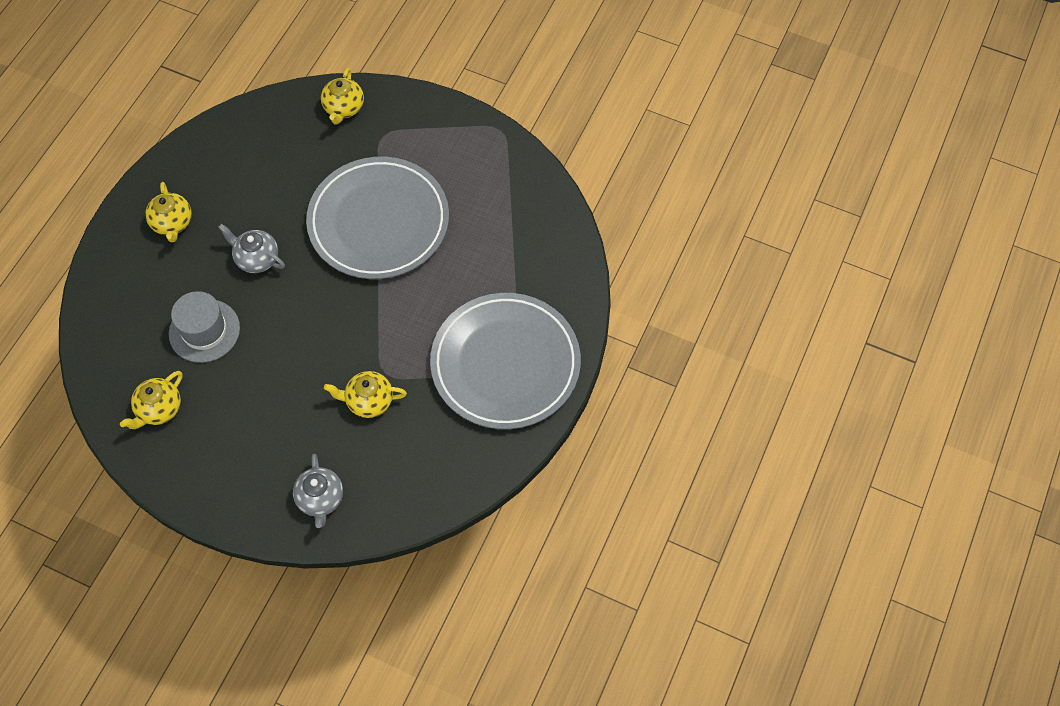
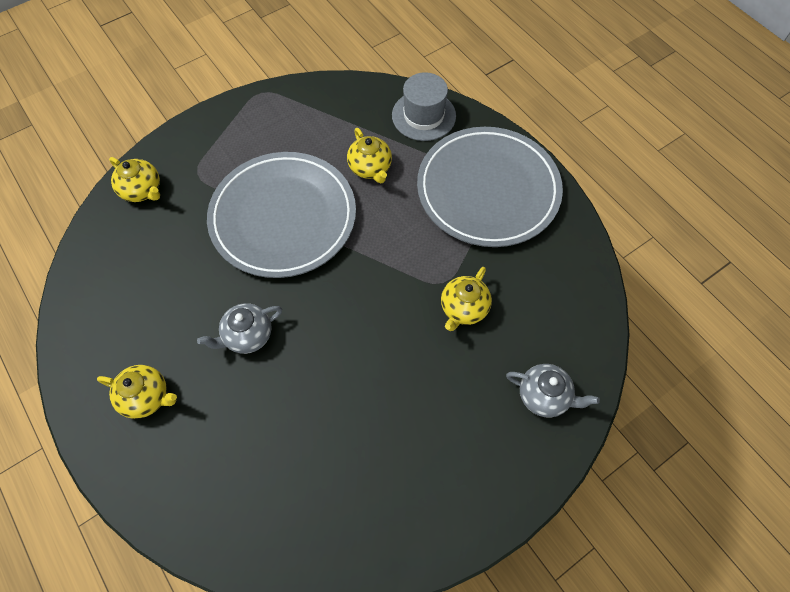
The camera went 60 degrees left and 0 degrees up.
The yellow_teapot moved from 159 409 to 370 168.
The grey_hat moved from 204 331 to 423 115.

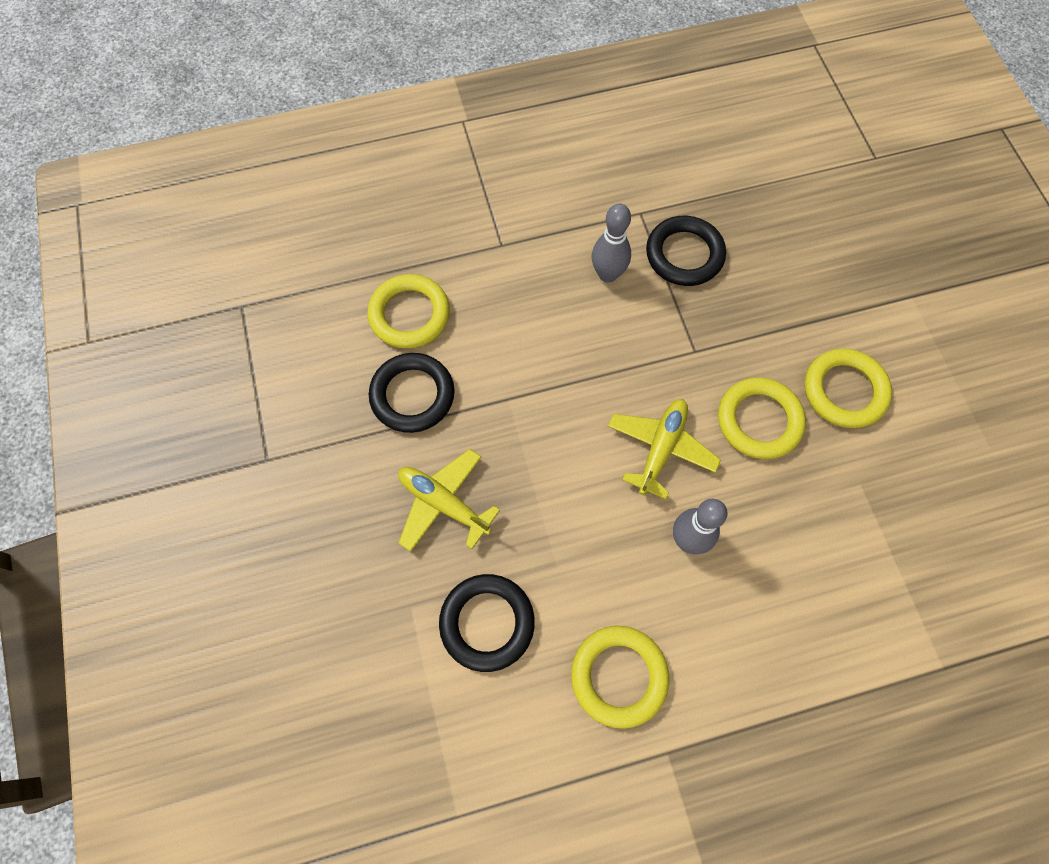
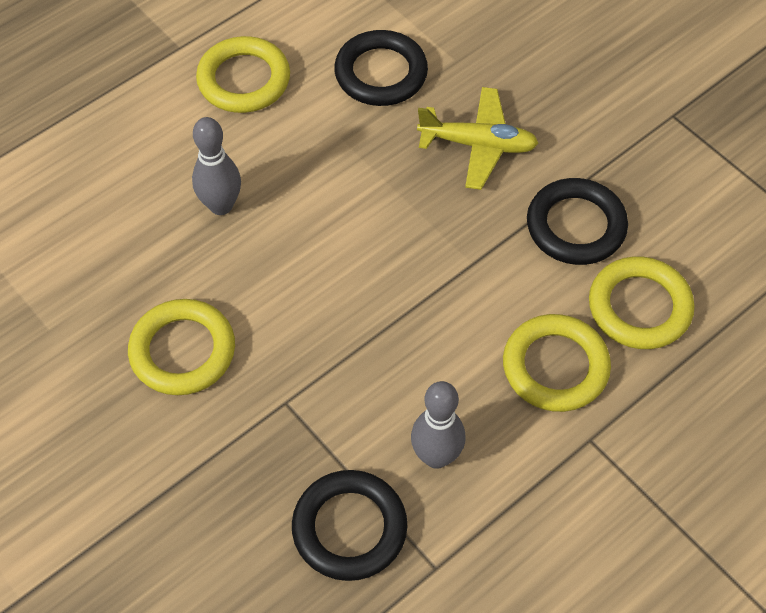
The camera went 155 degrees right and 10 degrees down.
The yellow_plane at 661 449 disappeared.
The yellow_ring moved from 844 391 to 555 367.

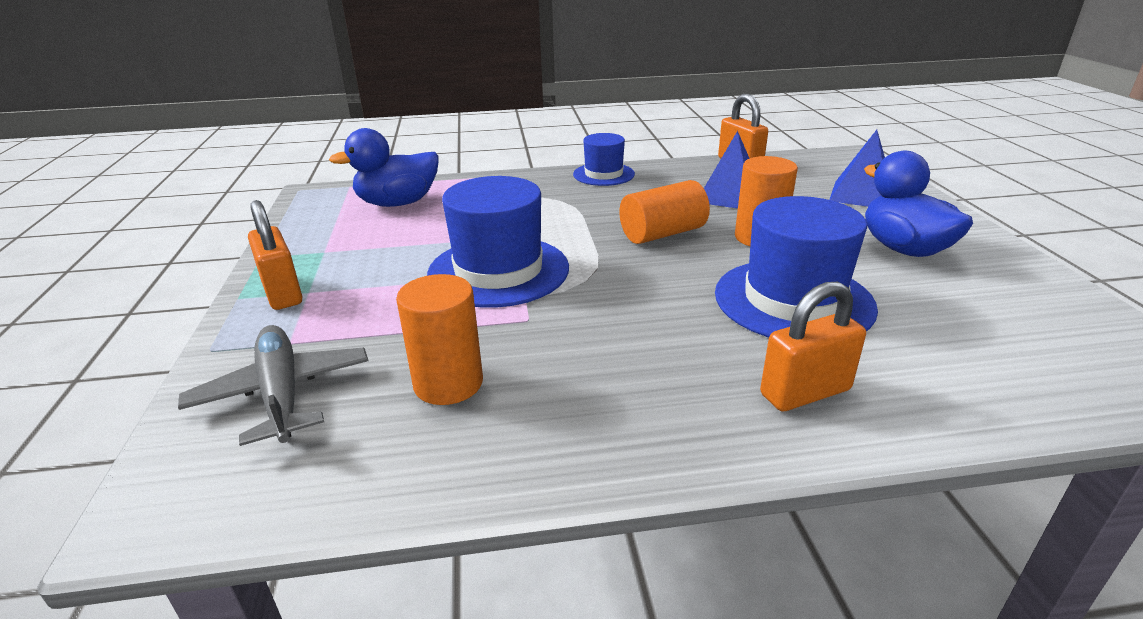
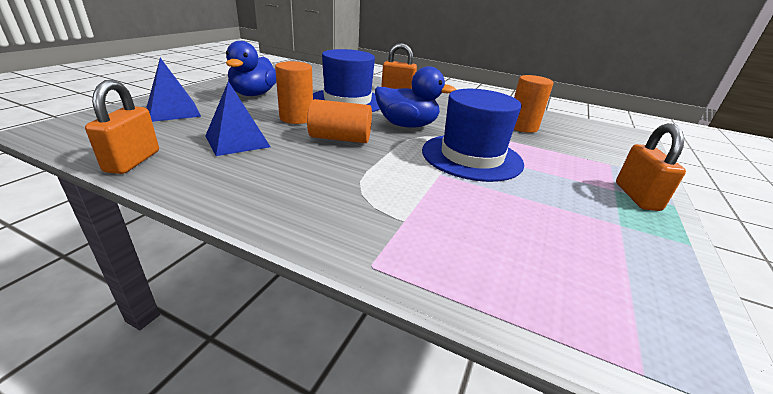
The camera went 150 degrees left and 0 degrees up.
The grey_plane at 282 393 disappeared.
The blue_duck moved from 398 203 to 407 125.
The blue_hat at 603 174 disappeared.

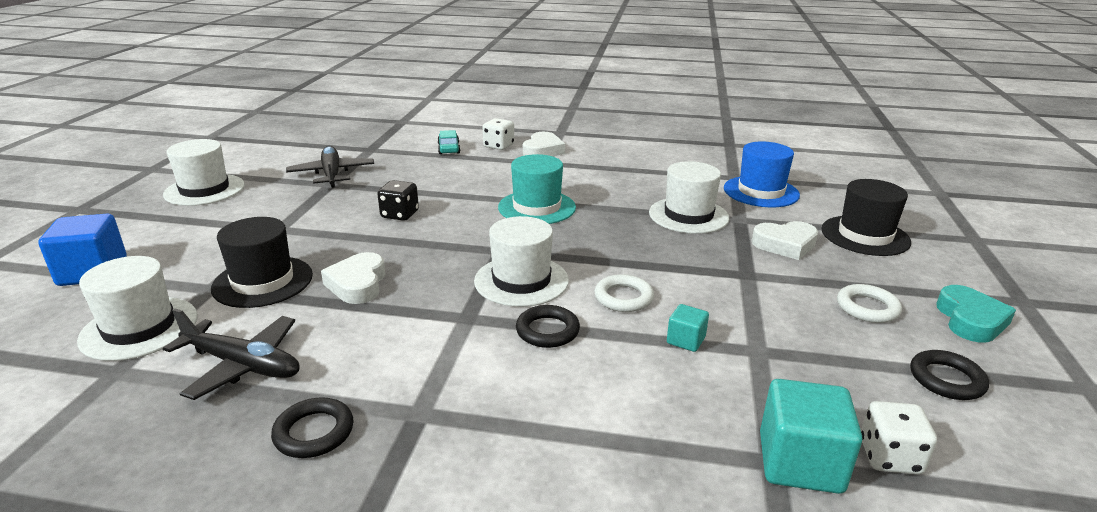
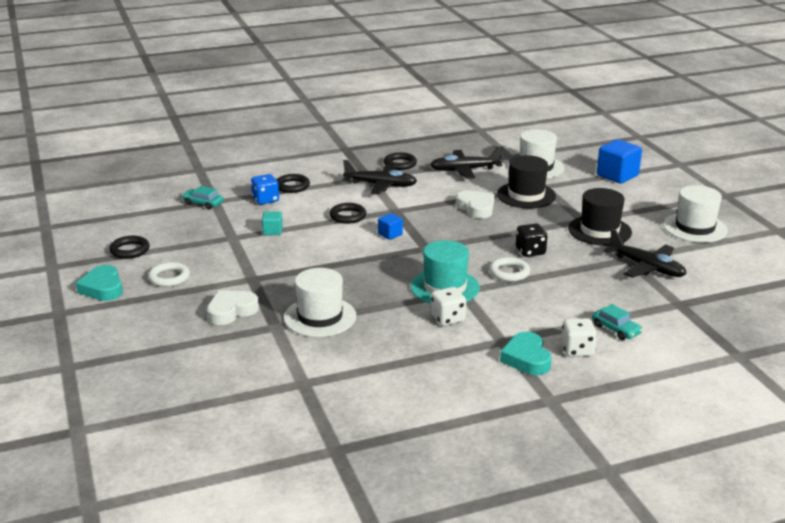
The camera went 150 degrees right and 0 degrees up.
The white_hat at 521 281 was replaced by the blue_cube at 390 234.
The white_heart at 543 150 became the turquoise_heart at 526 358.
The white_ring moved from 623 297 to 509 272.
The blue_hat at 761 192 disappeared.
The turquoise_cube at 800 463 was replaced by the turquoise_car at 203 203.
The black_hat moved from 865 236 to 599 231.
The white_dice moved from 889 457 to 448 318.
The blue_dice at 265 200 appeared.
The black_ring at 292 186 appeared.
The black_plane at 381 185 appeared.

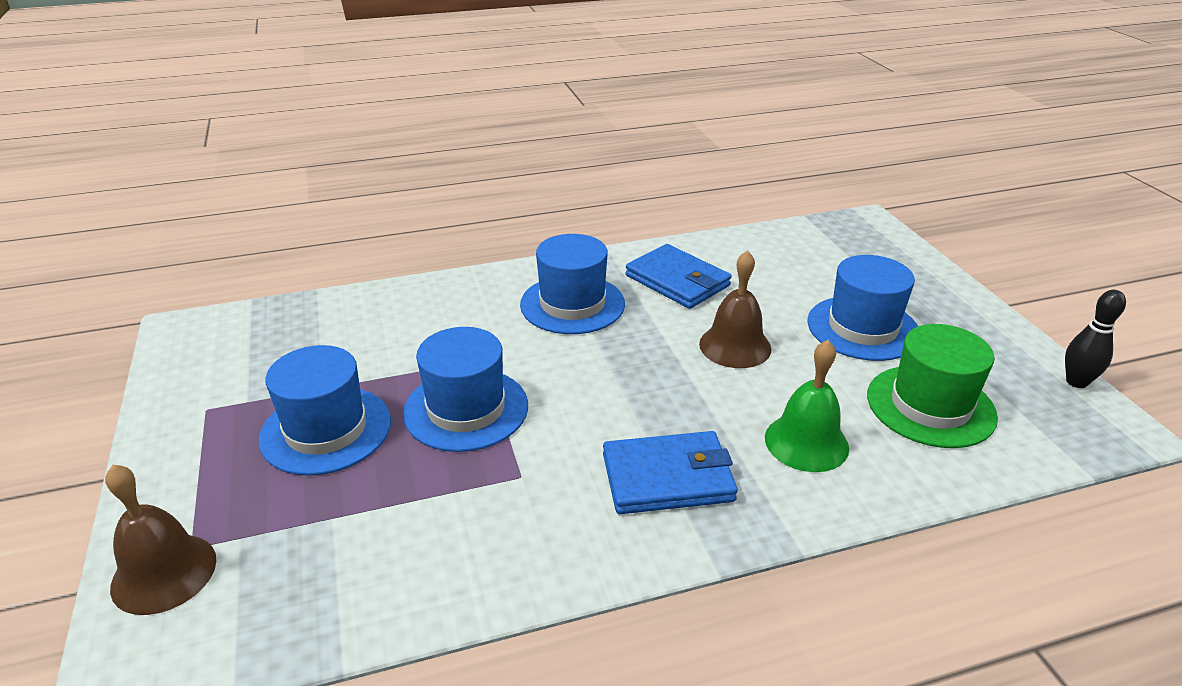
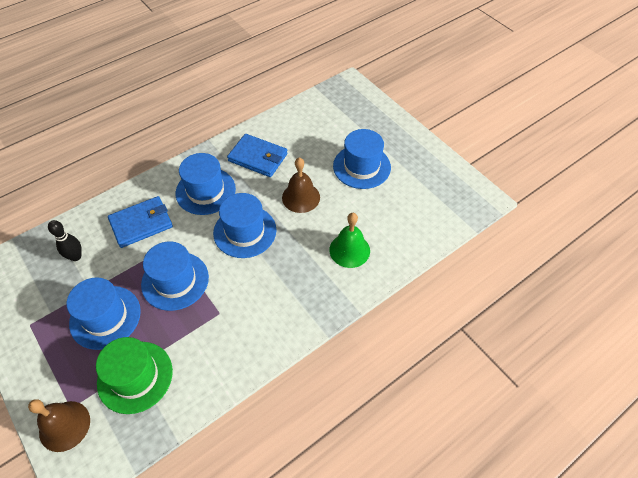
The camera went 20 degrees left and 20 degrees up.
The blue_wallet moved from 668 477 to 141 223.
The green_hat moved from 930 406 to 135 377.
The black_bowling_pin moved from 1076 382 to 76 256.
The blue_hat at 245 231 appeared.

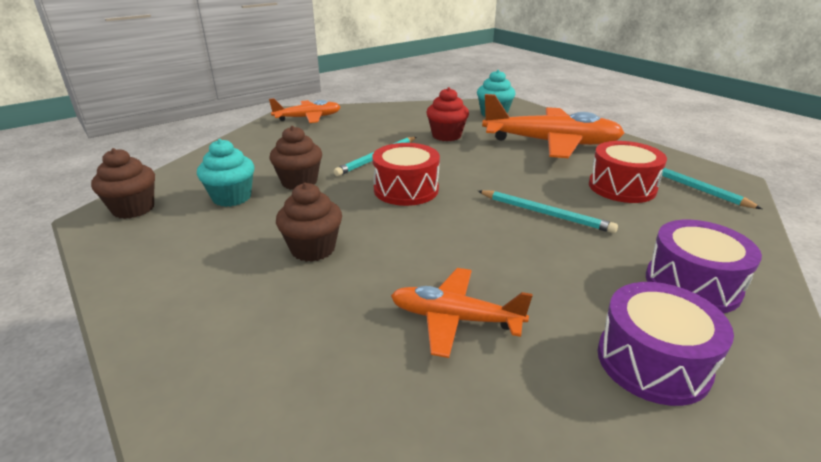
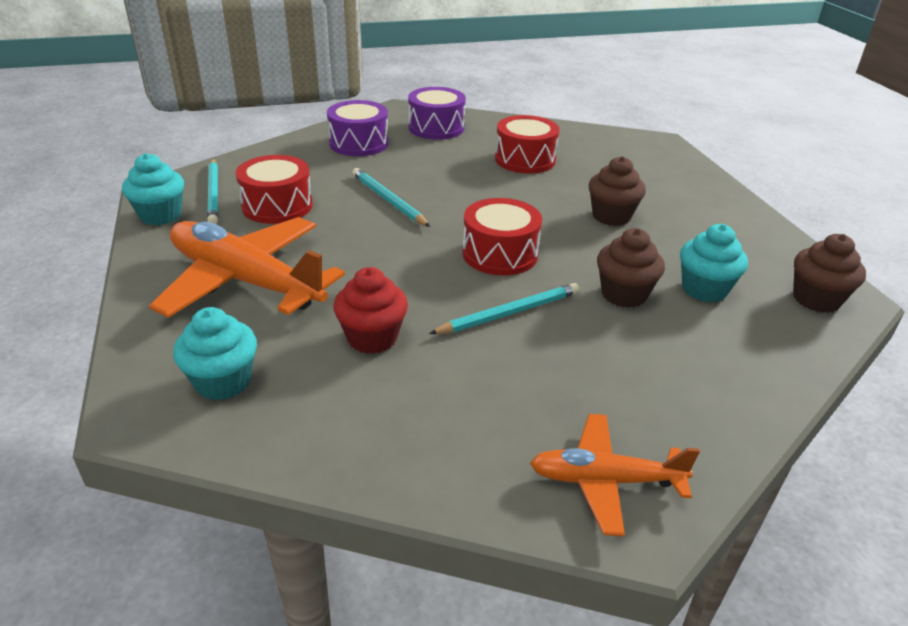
The camera went 160 degrees left and 5 degrees up.
The orange_plane at 454 318 was replaced by the red_drum at 525 160.
The turquoise_cupcake at 160 215 appeared.

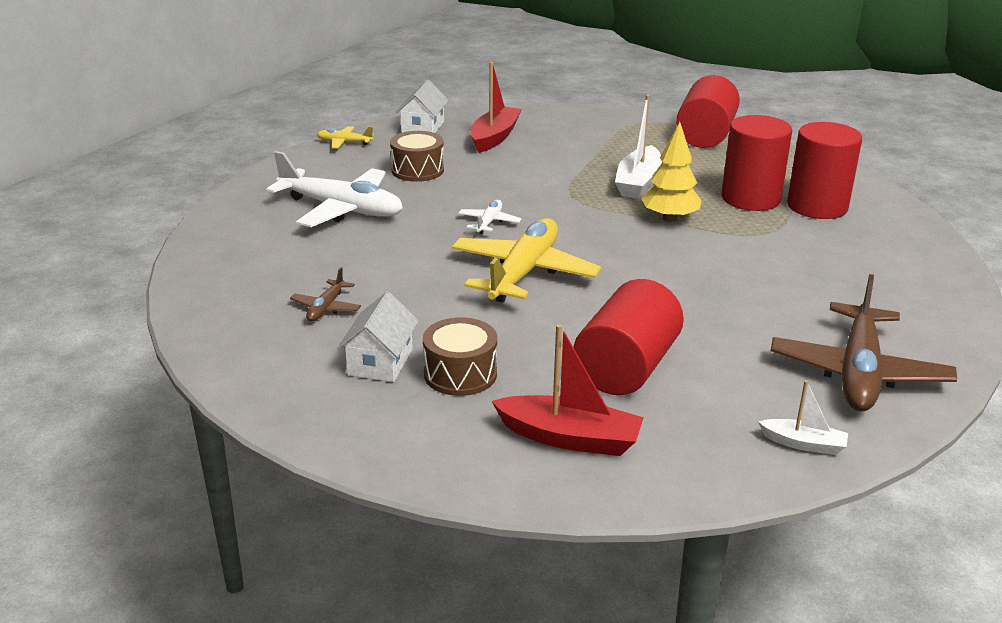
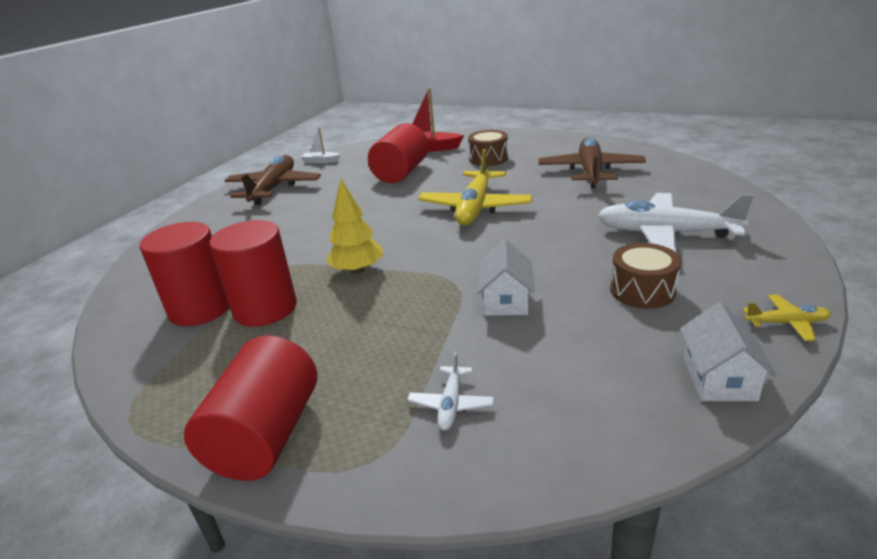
The camera went 175 degrees right and 0 degrees up.
The brown_plane at 326 308 changed to 2.20 times the size.
The white_house moved from 380 362 to 506 300.
The white_plane moved from 489 222 to 451 404.
The red_boat at 494 137 disappeared.
The white_boat at 638 182 disappeared.

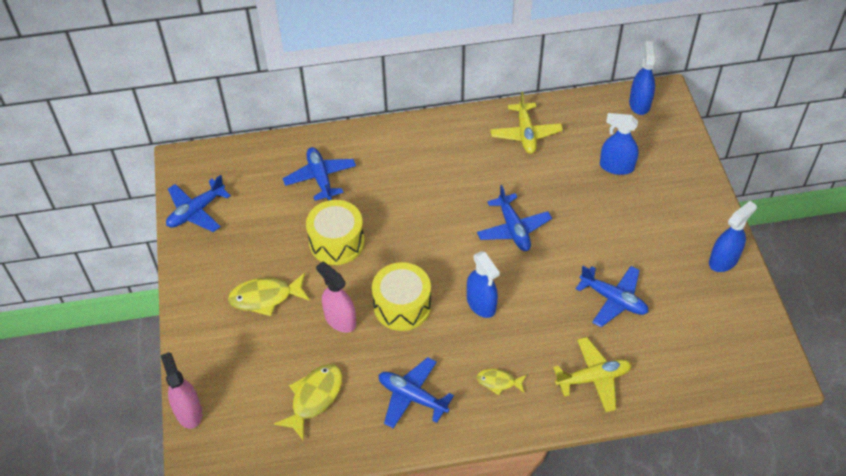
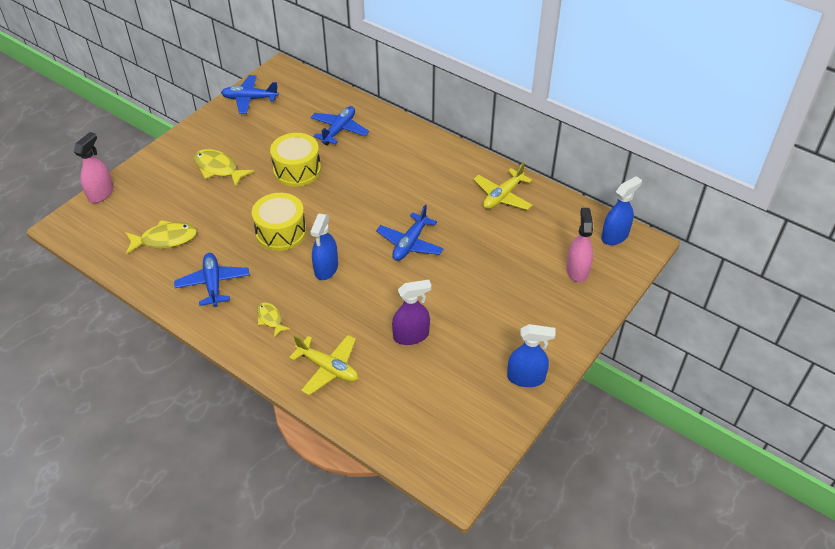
The camera went 45 degrees right and 5 degrees down.
The pink_spray_bottle moved from 340 319 to 577 270.
The blue_plane at 613 299 was replaced by the purple_spray_bottle at 411 336.
The blue_spray_bottle at 616 166 disappeared.

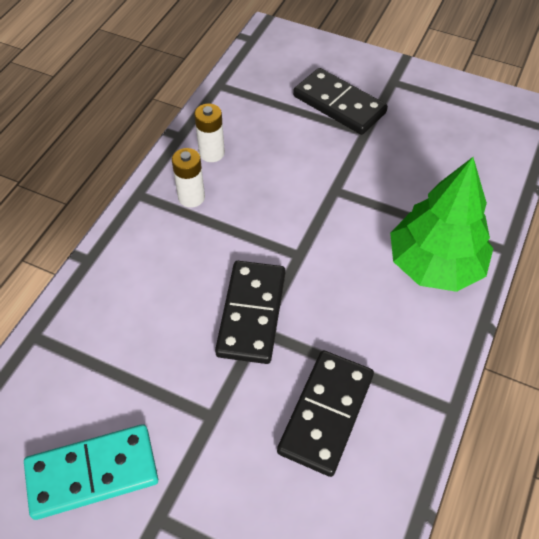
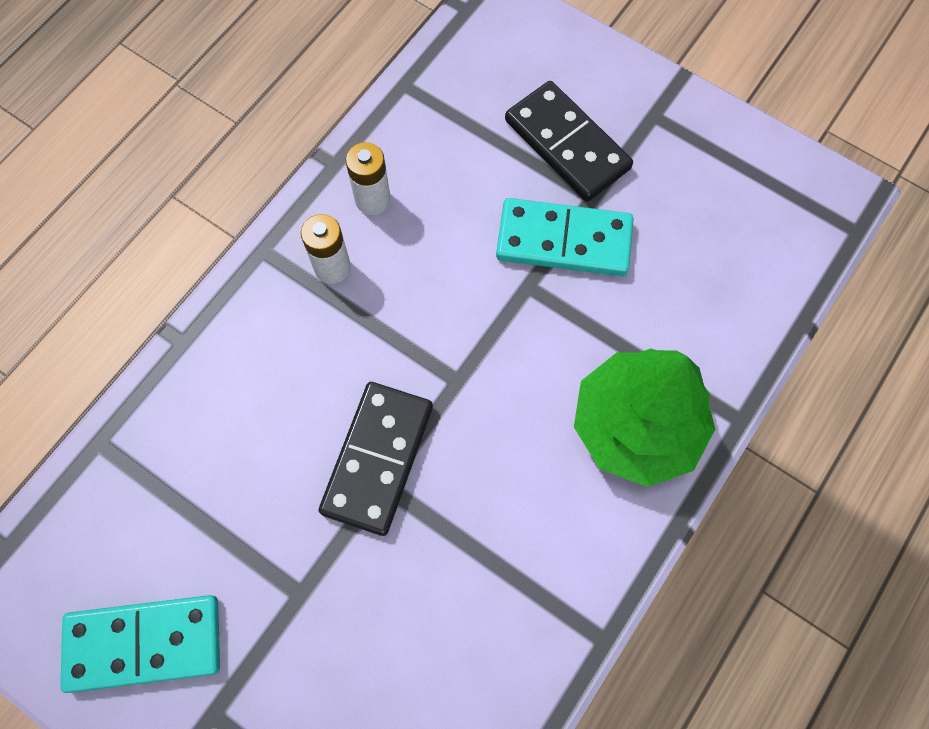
The camera went 10 degrees right and 15 degrees up.
The black_domino at 326 413 disappeared.
The turquoise_domino at 564 240 appeared.

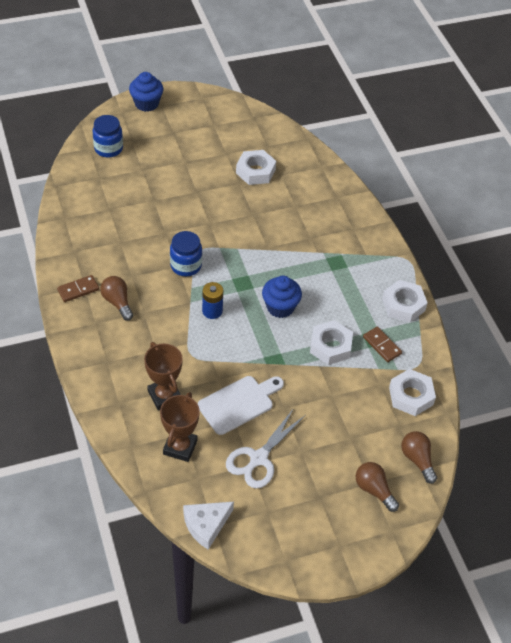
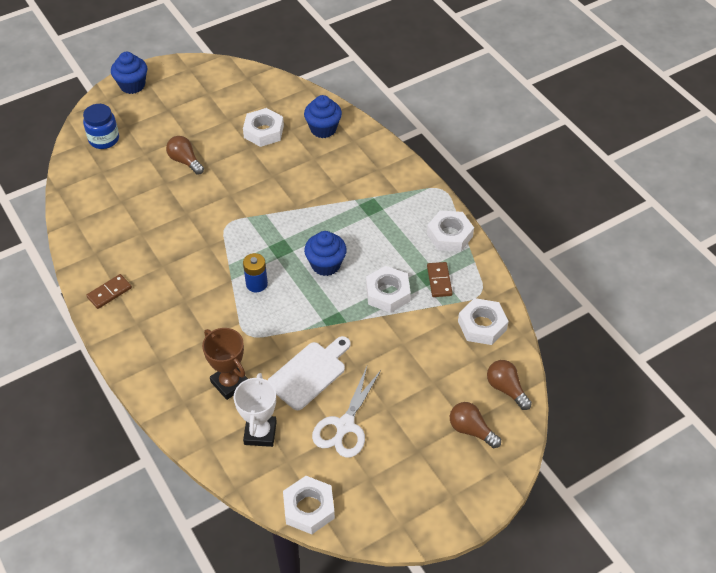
The camera went 10 degrees left and 0 degrees up.
The brown_light_bulb moved from 117 302 to 185 161.
The brown_trophy at 180 447 became the white_trophy at 260 433.
The blue_jar at 186 265 disappeared.
The white_cheese at 206 525 was replaced by the white_nut at 309 508.
The brown_domino at 382 345 turned 45 degrees clockwise.
The blue_cupcake at 323 129 appeared.

